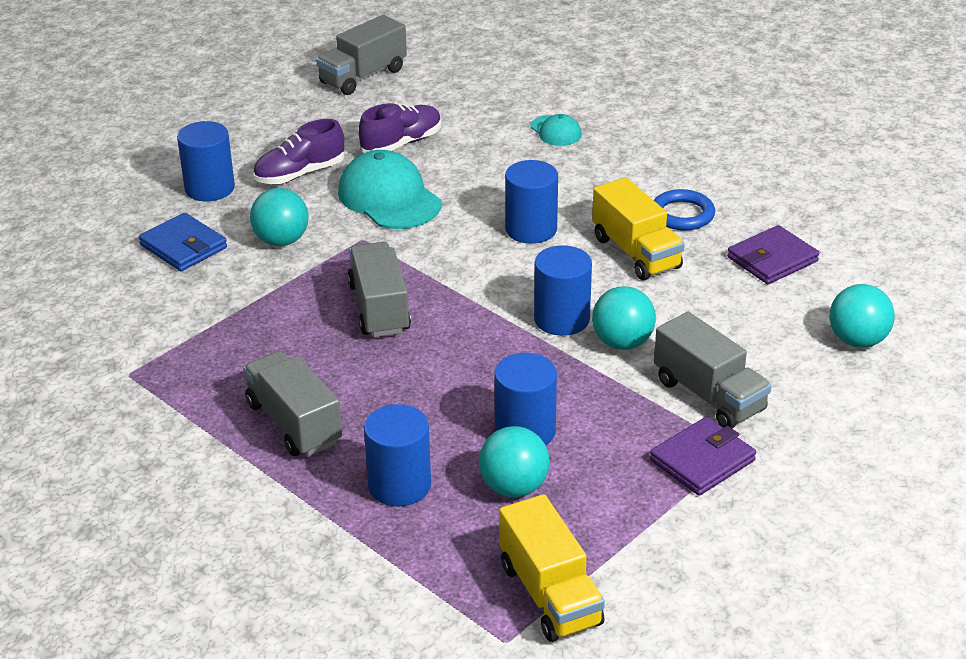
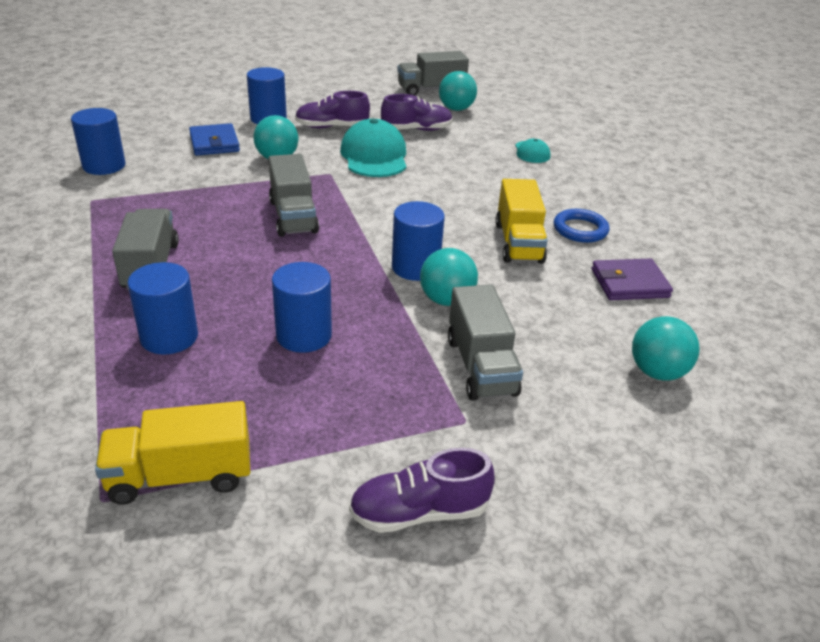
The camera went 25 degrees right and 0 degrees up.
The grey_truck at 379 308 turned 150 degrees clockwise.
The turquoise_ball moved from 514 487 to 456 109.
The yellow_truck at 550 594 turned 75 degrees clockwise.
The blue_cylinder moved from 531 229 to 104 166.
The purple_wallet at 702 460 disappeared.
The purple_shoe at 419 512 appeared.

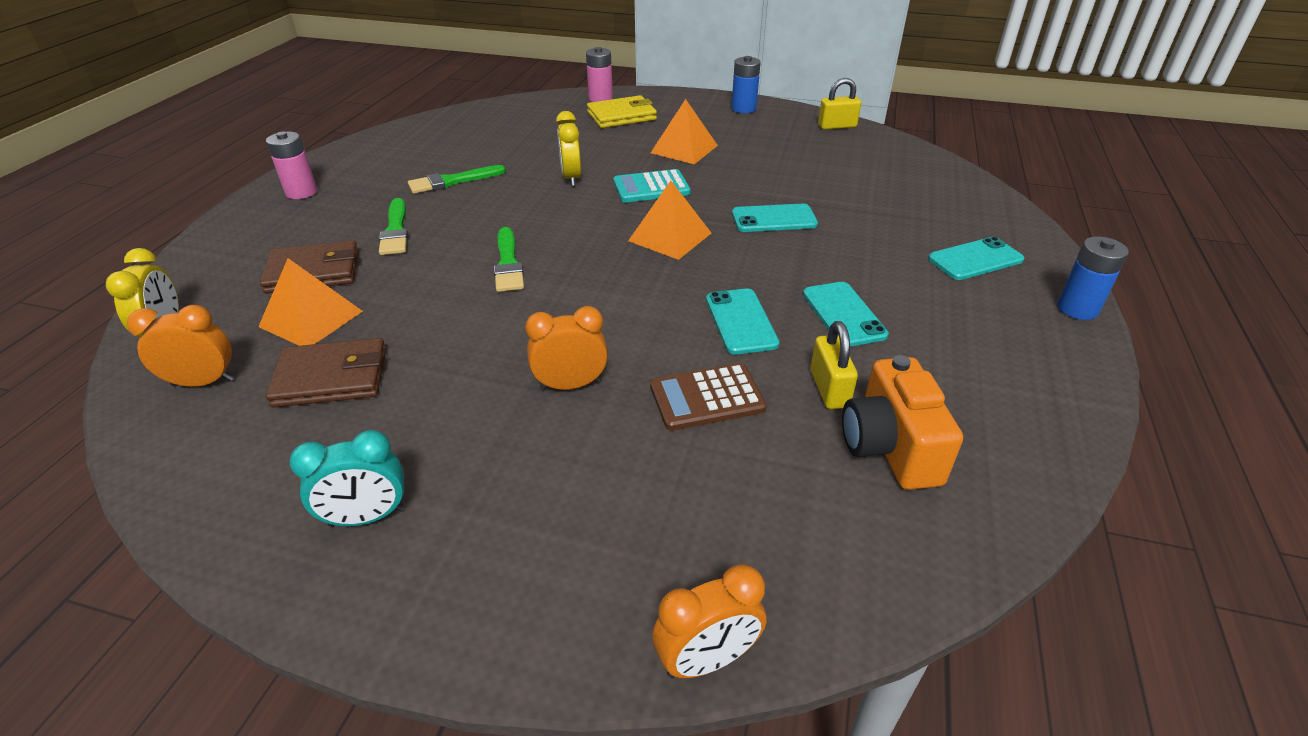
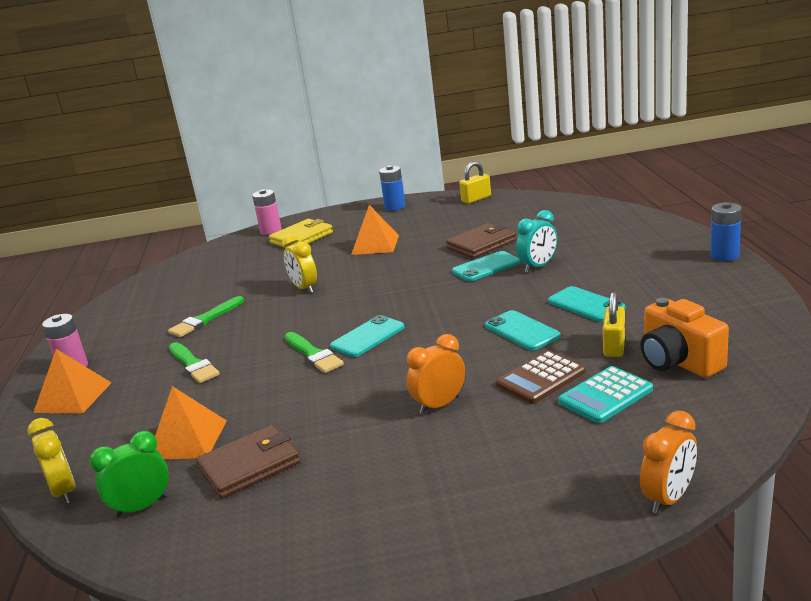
The camera went 20 degrees left and 15 degrees down.
The orange_clock at 203 382 became the green_clock at 142 507.
The brown_wallet moved from 313 272 to 481 244.
The turquoise_clock moved from 367 517 to 538 266.
The turquoise_calculator moved from 651 187 to 605 395.
The orange_pyramid moved from 670 237 to 73 397.
The yellow_padlock at 829 389 turned 45 degrees clockwise.
The turquoise_phone moved from 975 259 to 368 337.

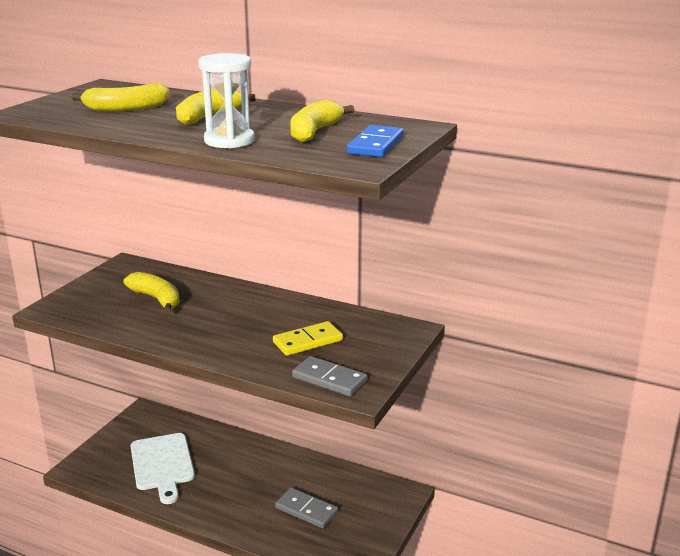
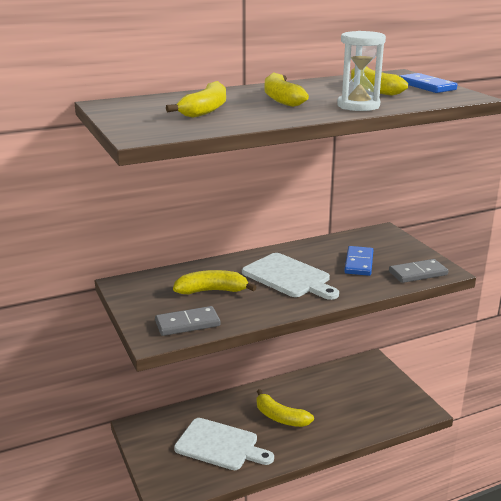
The camera went 50 degrees left and 0 degrees up.
The yellow_domino at 307 341 became the blue_domino at 358 263.
The grey_domino moved from 306 510 to 187 324.
The white_cutting_board at 289 277 appeared.
The yellow_banana at 280 417 appeared.

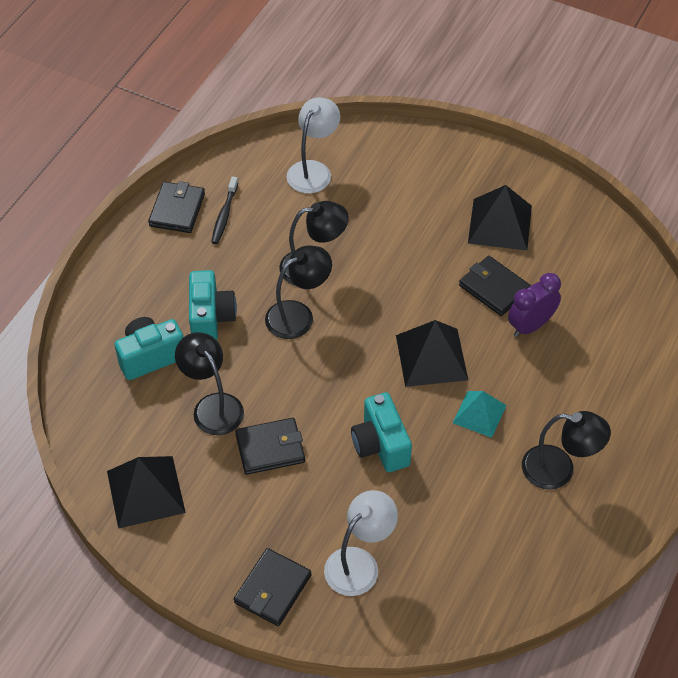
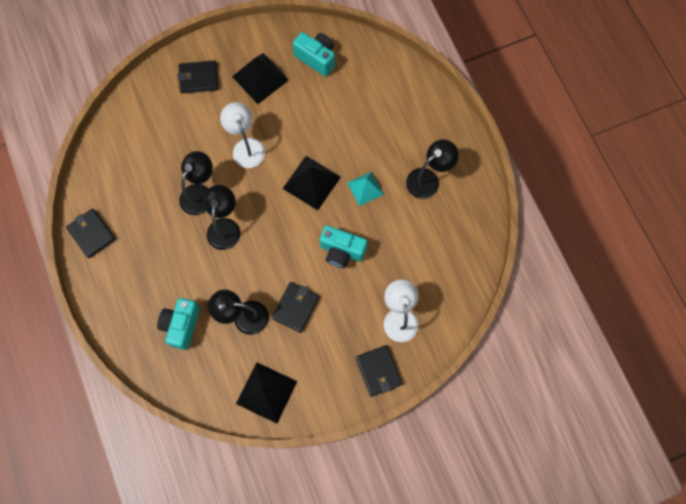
The camera went 50 degrees left and 20 degrees up.
The turquoise_camera moved from 210 318 to 316 58.
The black_toothbrush at 224 215 disappeared.
The white_lamp moved from 313 170 to 246 146.
The black_wallet moved from 494 288 to 199 78.
The purple_clock at 530 326 disappeared.

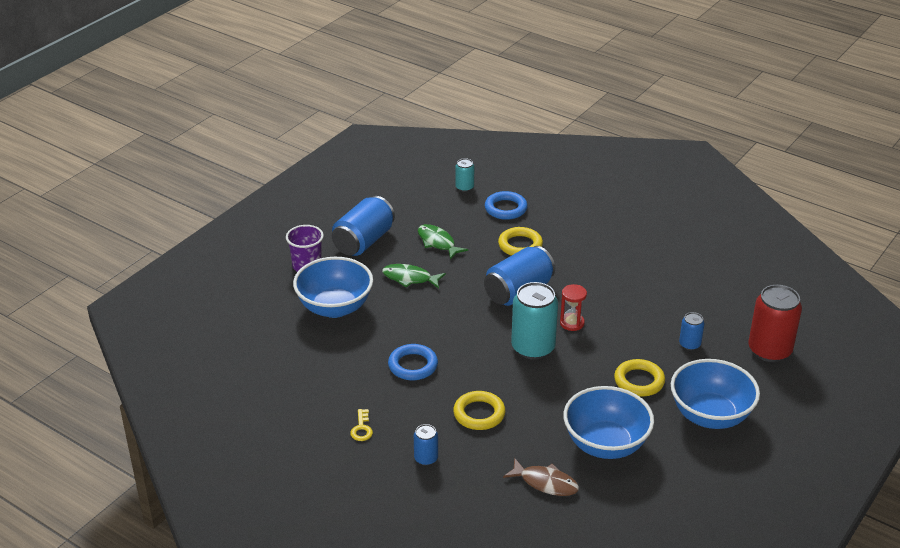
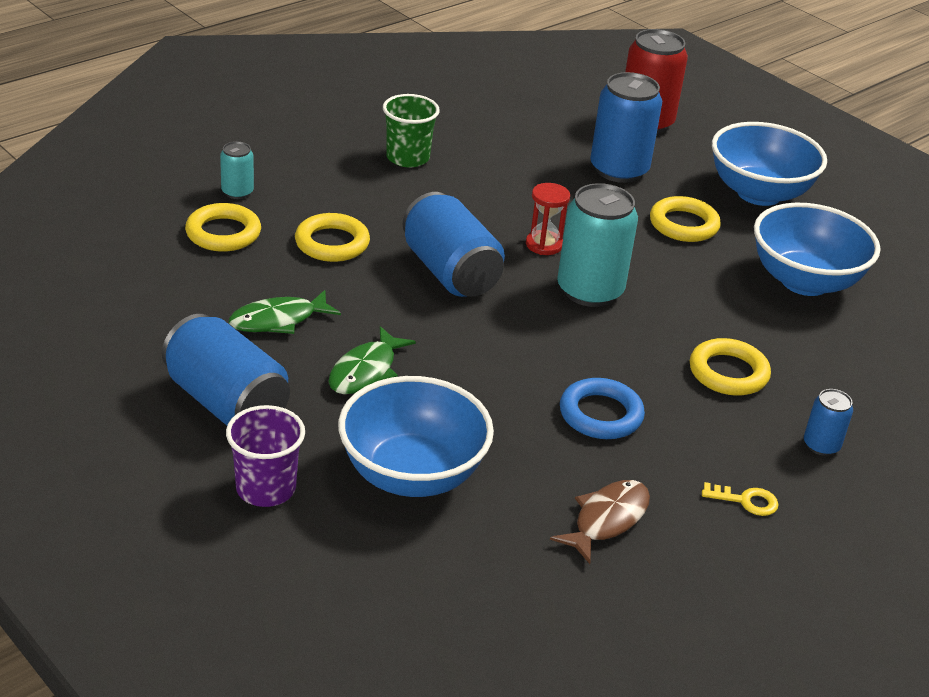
The camera went 80 degrees left and 0 degrees up.
The turquoise_can moved from 464 187 to 237 192.
The blue_ring at 505 208 became the yellow_ring at 223 233.
The brown_fish moved from 545 483 to 607 520.
The blue_can at 689 344 changed to 2.01 times the size.
The green_cup at 407 158 appeared.

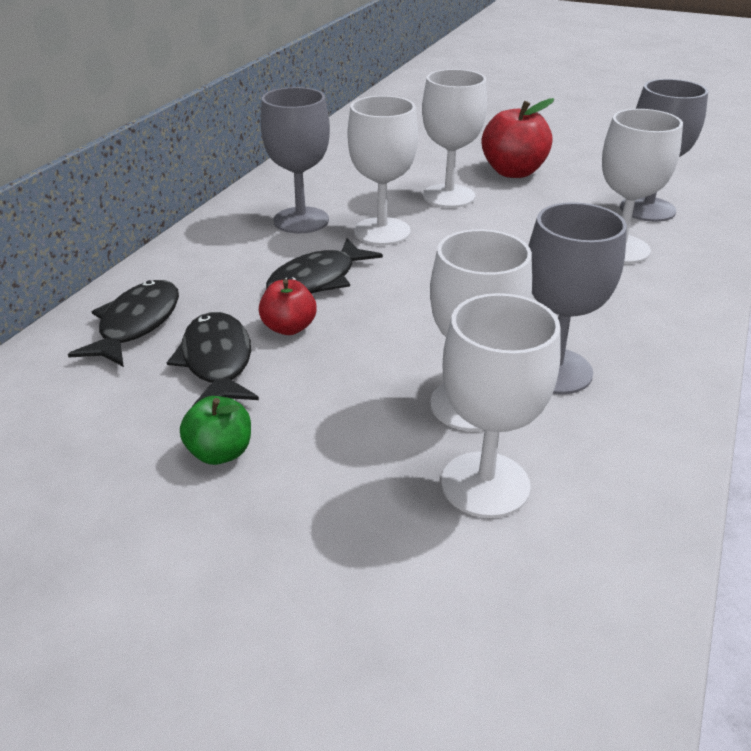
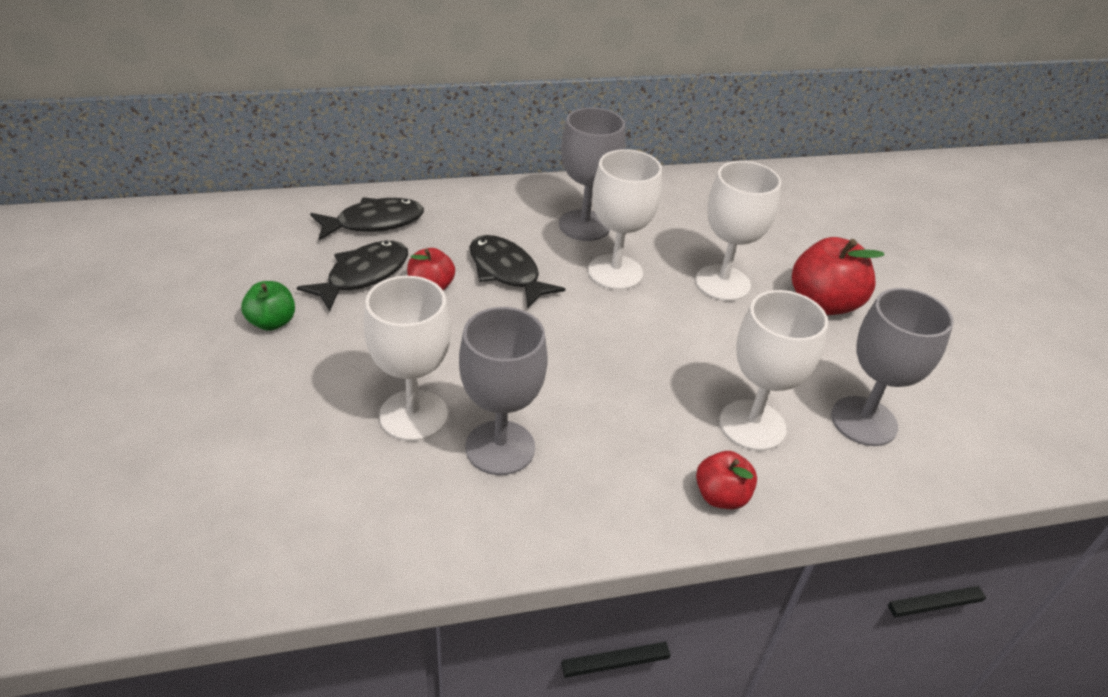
The camera went 50 degrees right and 5 degrees up.
The black_fish at 317 280 turned 45 degrees clockwise.
The white_goblet at 485 484 disappeared.
The red_apple at 721 496 appeared.

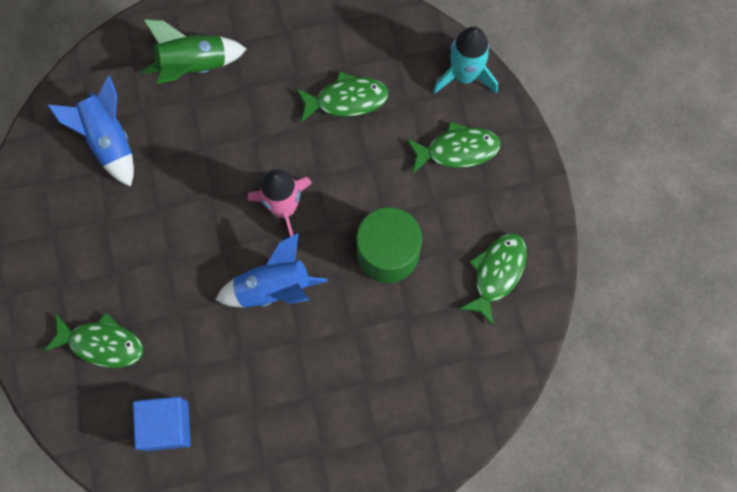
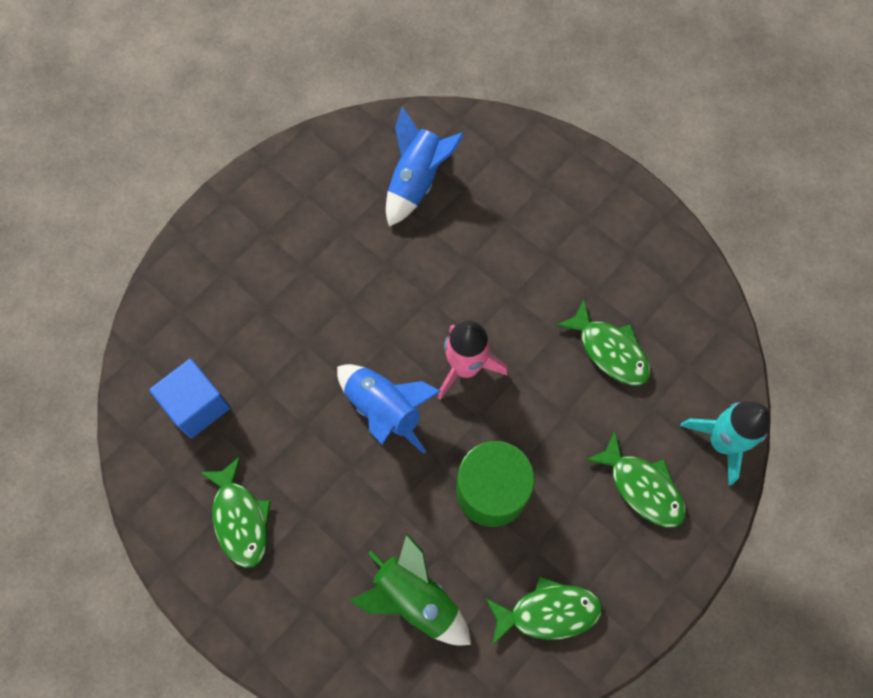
The camera went 55 degrees right and 5 degrees down.
The green_fish moved from 102 343 to 240 519.
The green_rocket moved from 193 65 to 415 599.

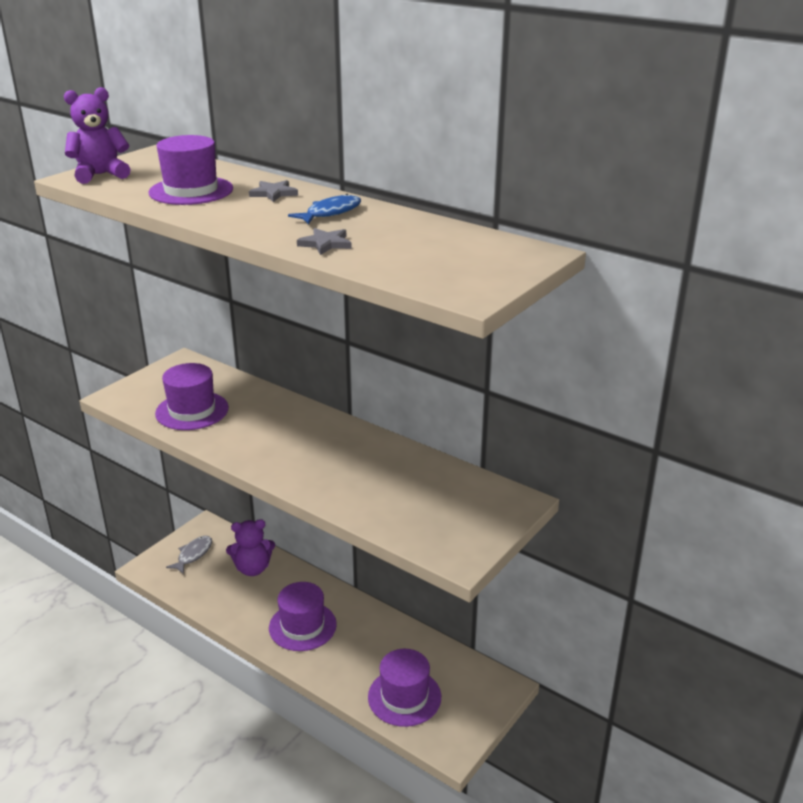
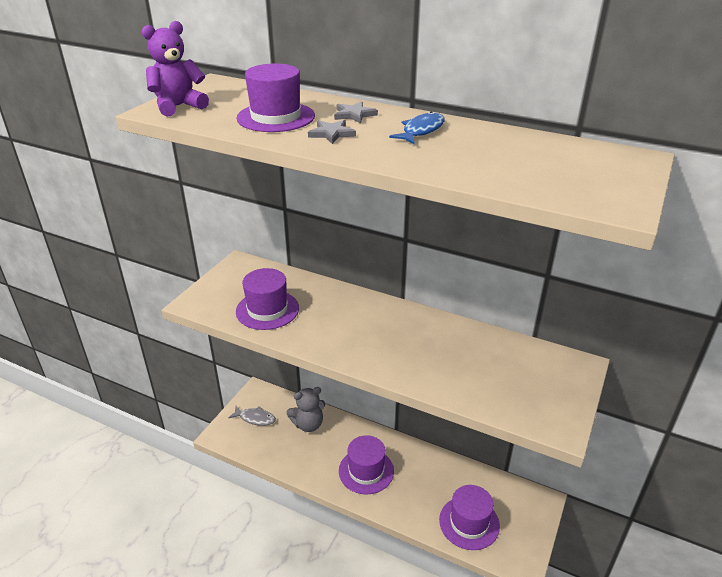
The camera went 10 degrees left and 5 degrees up.
The grey_fish at 193 555 turned 90 degrees clockwise.
The purple_teddy_bear at 252 568 became the grey_teddy_bear at 308 424.
The grey_star moved from 325 244 to 331 134.

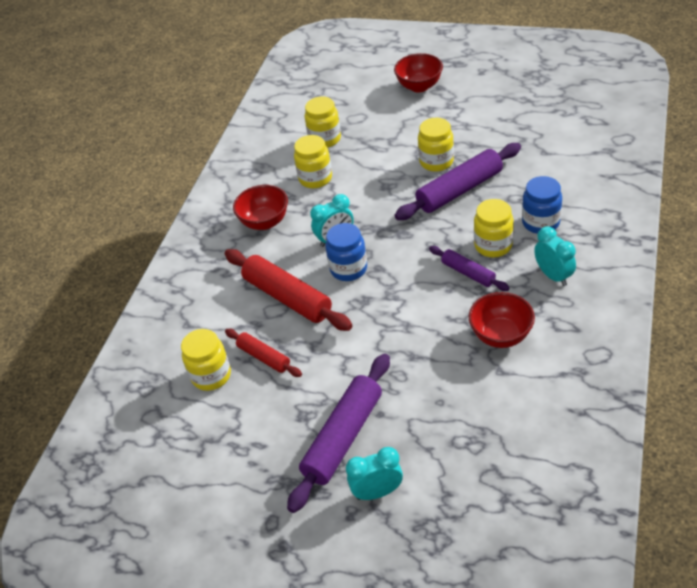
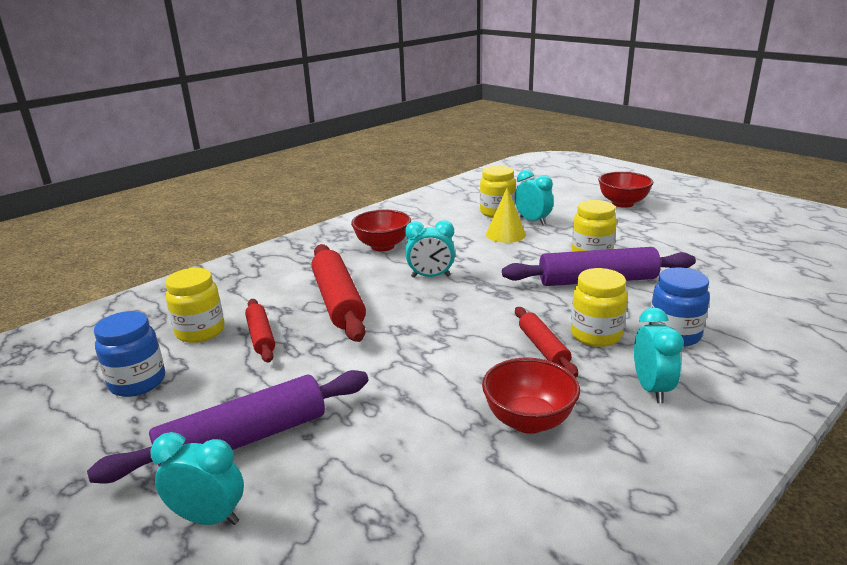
The camera went 25 degrees right and 20 degrees down.
The yellow_jar at 315 178 disappeared.
The blue_jar moved from 348 269 to 137 382.
The purple_rolling_pin at 468 273 became the red_rolling_pin at 543 348.
The yellow_cone at 505 234 appeared.
The turquoise_clock at 532 221 appeared.

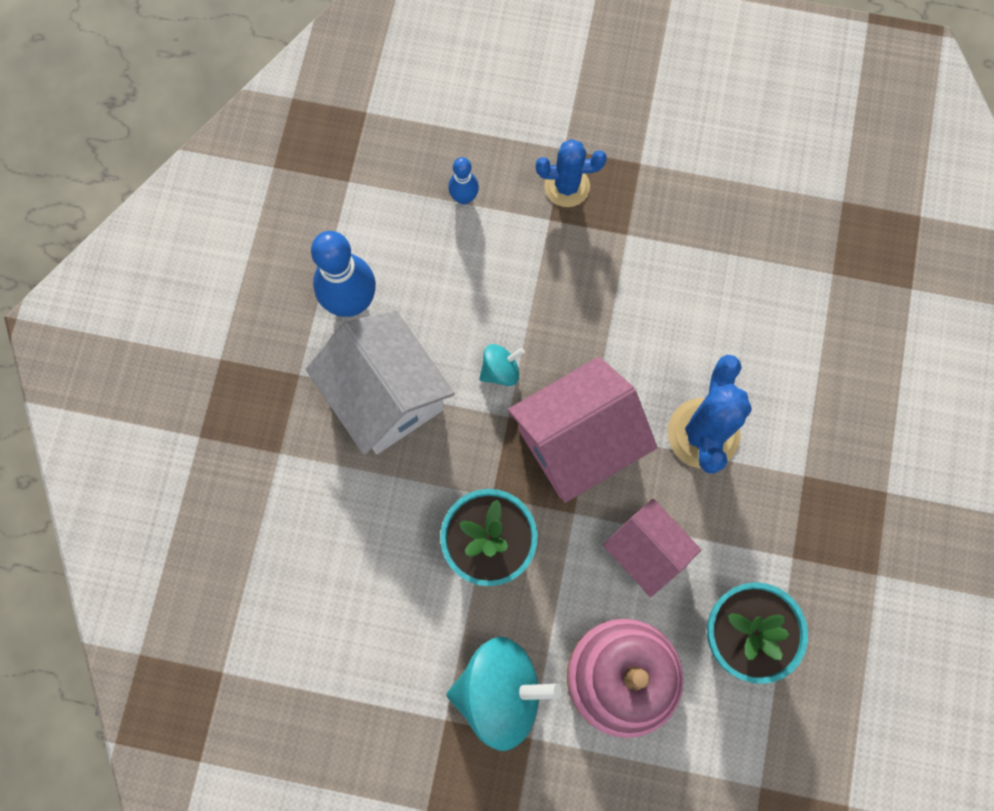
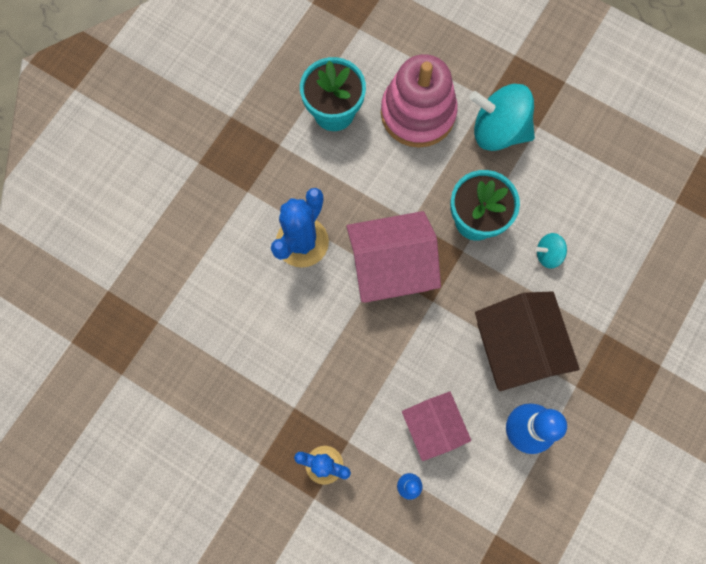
The camera went 160 degrees left and 0 degrees up.
The white_house at 386 396 became the brown_house at 516 347.
The turquoise_spinning_top moved from 500 370 to 548 254.
The pink_house moved from 646 551 to 433 427.

